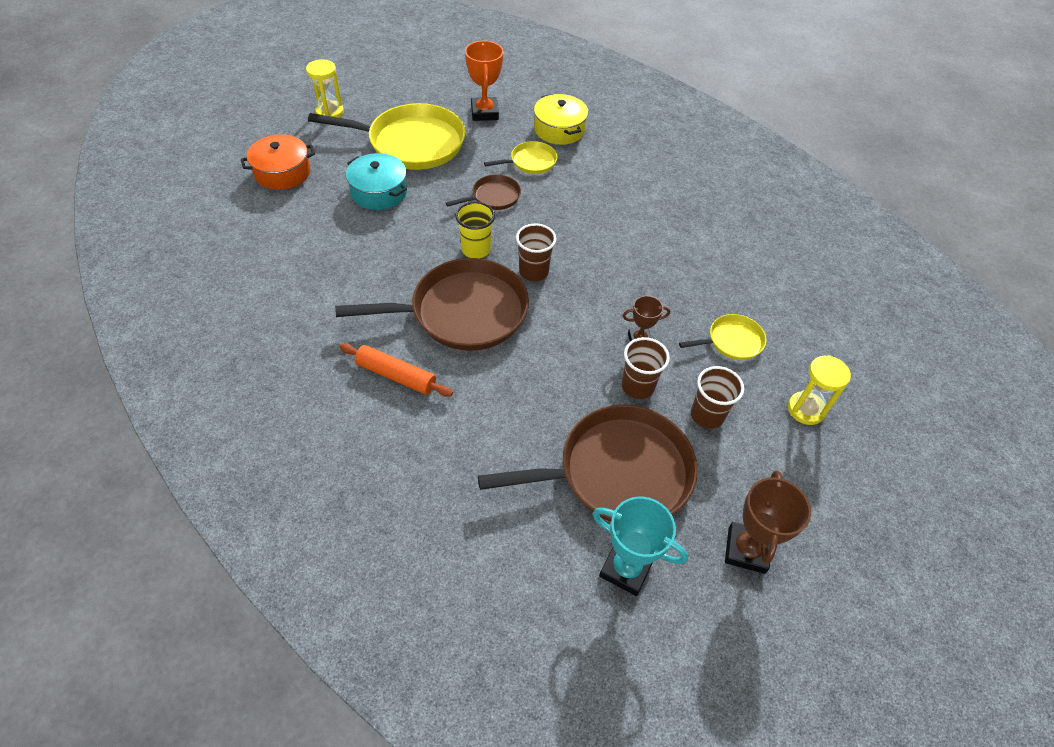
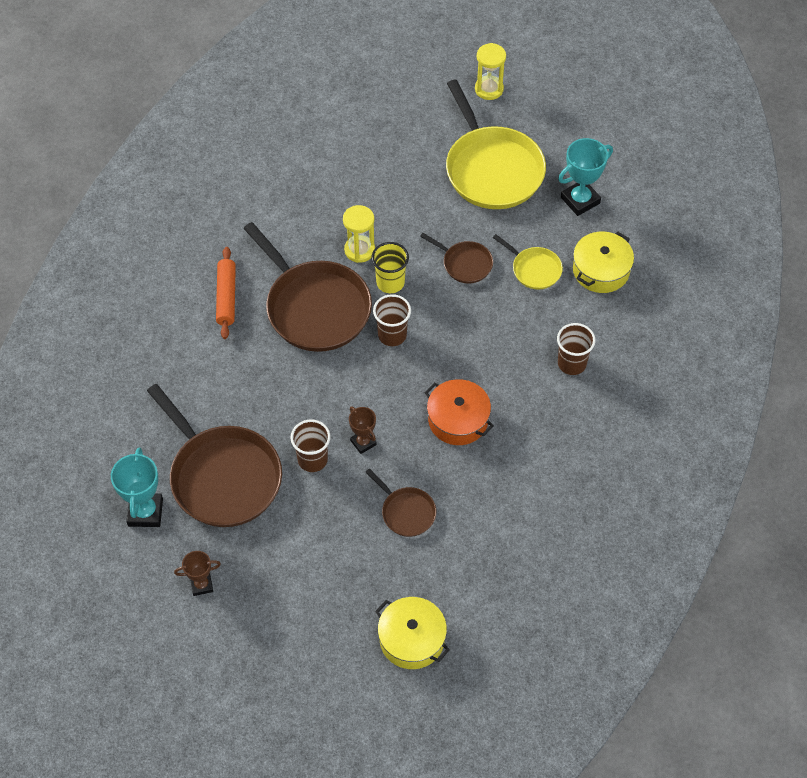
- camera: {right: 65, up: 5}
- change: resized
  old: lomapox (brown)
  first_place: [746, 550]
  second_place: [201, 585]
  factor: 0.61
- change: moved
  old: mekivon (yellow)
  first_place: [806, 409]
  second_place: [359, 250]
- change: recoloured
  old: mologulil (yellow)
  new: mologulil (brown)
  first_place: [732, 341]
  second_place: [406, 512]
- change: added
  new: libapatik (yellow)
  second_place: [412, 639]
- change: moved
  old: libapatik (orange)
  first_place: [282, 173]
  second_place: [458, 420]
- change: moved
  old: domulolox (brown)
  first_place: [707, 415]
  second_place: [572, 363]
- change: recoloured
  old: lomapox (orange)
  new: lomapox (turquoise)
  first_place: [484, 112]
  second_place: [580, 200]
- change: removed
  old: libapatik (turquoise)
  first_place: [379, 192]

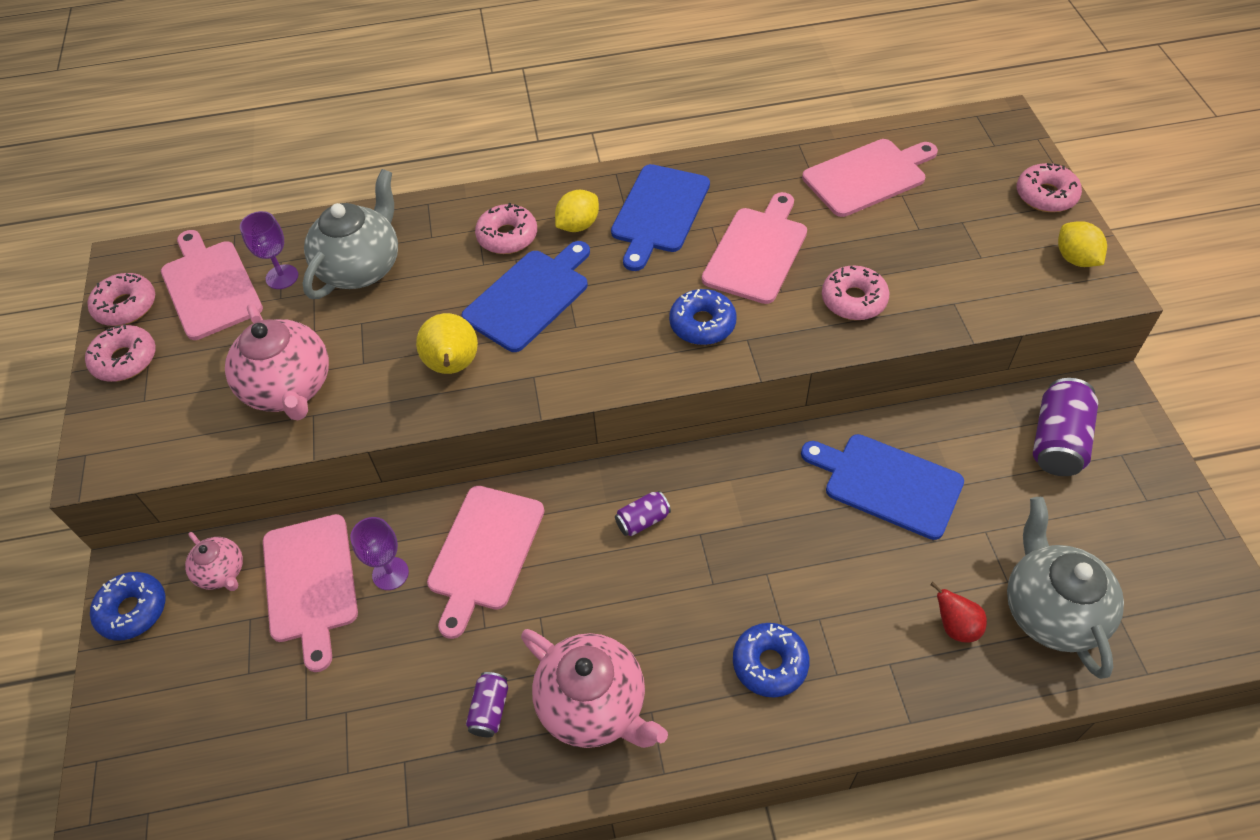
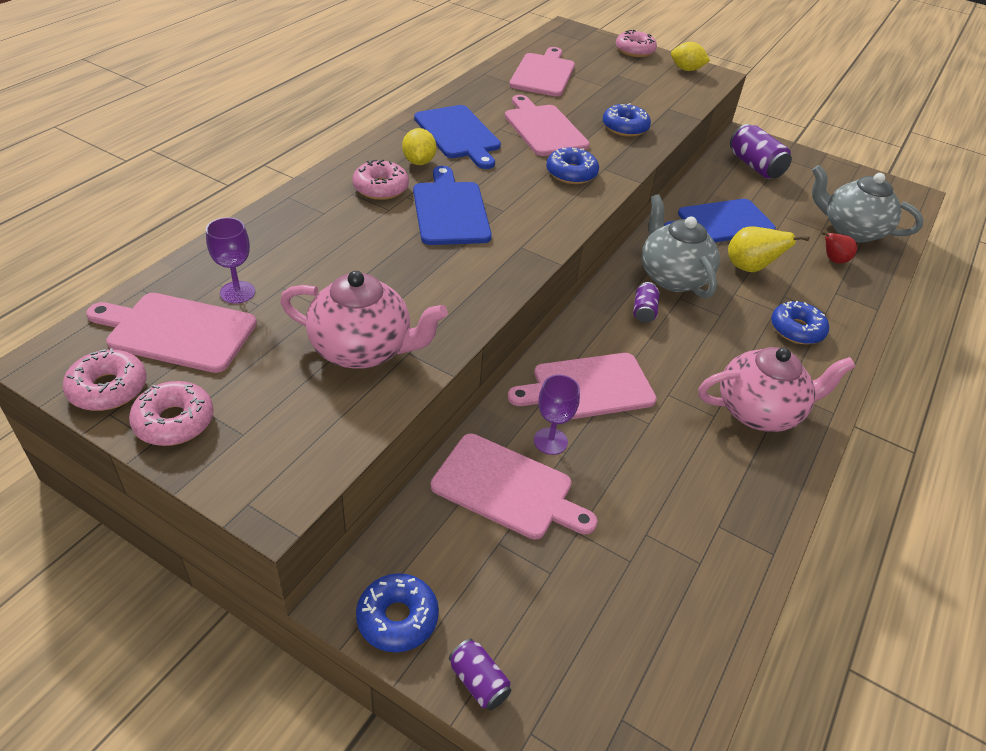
- camera: {right: -55, up: -10}
- change: moved
  old: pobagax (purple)
  first_place: [490, 710]
  second_place: [479, 681]
- change: turned
  old: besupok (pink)
  first_place: [484, 552]
  second_place: [588, 387]
  degrees: 105
- change: recoloured
  old: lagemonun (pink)
  new: lagemonun (blue)
  first_place: [853, 300]
  second_place: [625, 127]
- change: moved
  old: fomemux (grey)
  first_place: [361, 267]
  second_place: [672, 277]
- change: moved
  old: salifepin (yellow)
  first_place: [453, 366]
  second_place: [749, 268]
- change: removed
  old: fomemux (pink)
  first_place: [222, 572]

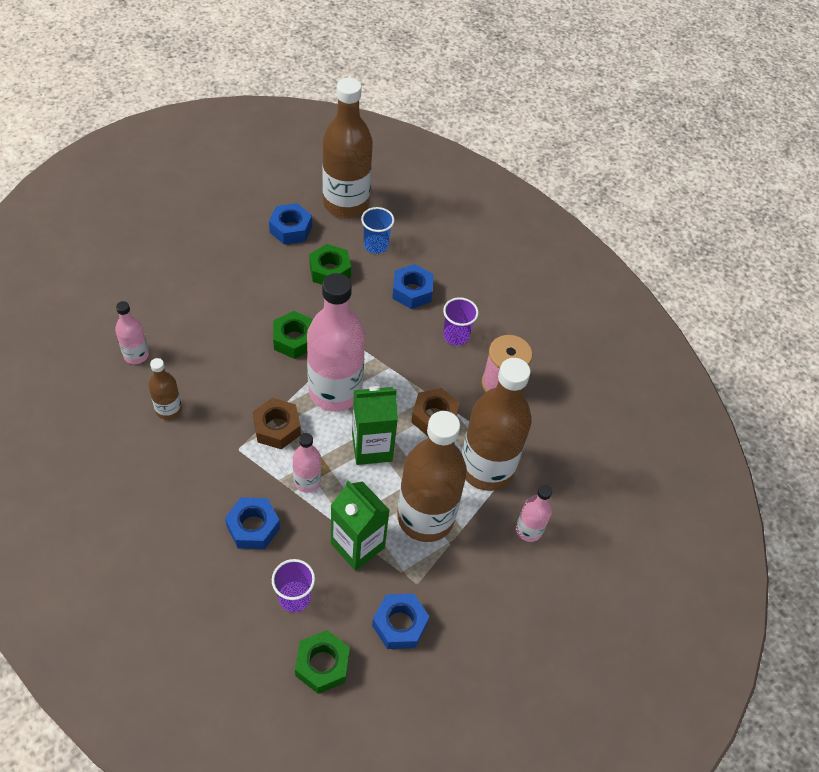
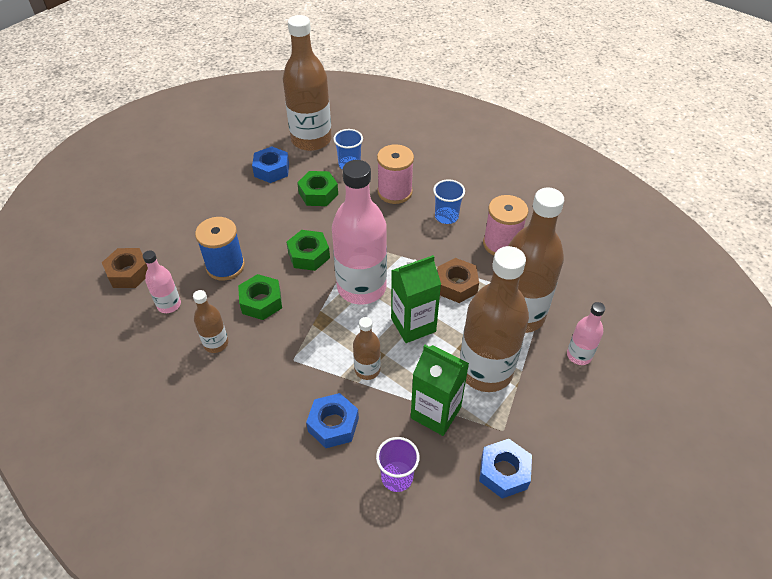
- camera: {right: -10, up: -5}
- change: moved
  old: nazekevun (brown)
  first_place: [277, 428]
  second_place: [129, 273]
- change: added
  new: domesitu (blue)
  second_place: [225, 266]
- change: moved
  old: nazekevun (green)
  first_place: [322, 665]
  second_place: [261, 302]
- change: recoloured
  old: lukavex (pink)
  new: lukavex (brown)
  first_place: [307, 481]
  second_place: [367, 370]
- change: replaced
  old: nazekevun (blue)
  new: domesitu (pink)
  first_place: [412, 291]
  second_place: [395, 192]
- change: recoloured
  old: domulolox (purple)
  new: domulolox (blue)
  first_place: [456, 336]
  second_place: [446, 216]

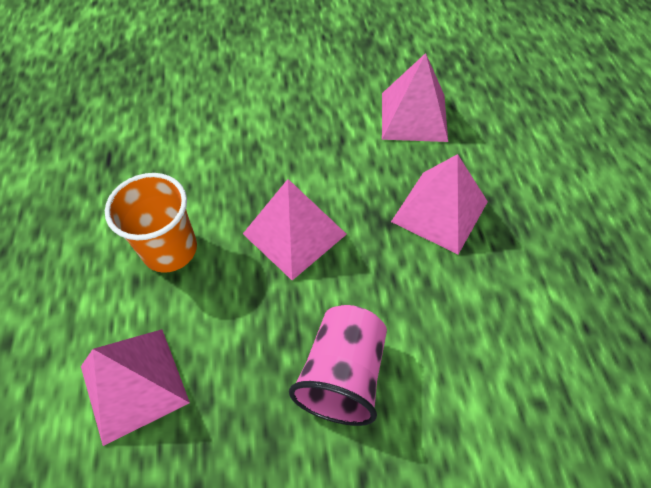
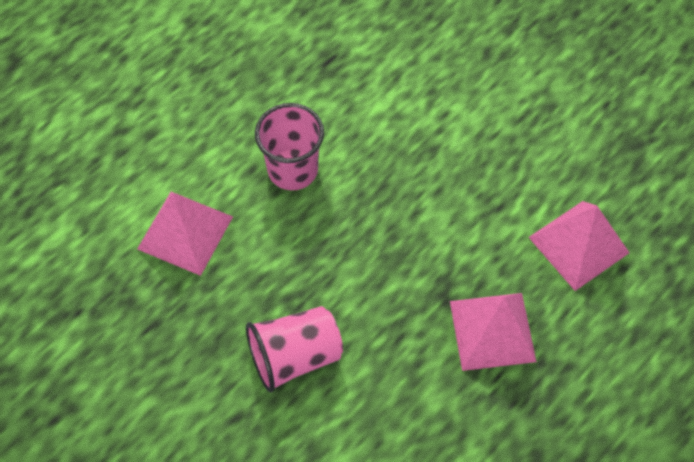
- camera: {right: 50, up: 5}
- change: recoloured
  old: domulolox (orange)
  new: domulolox (pink)
  first_place: [170, 250]
  second_place: [292, 169]
- change: removed
  old: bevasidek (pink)
  first_place: [294, 234]

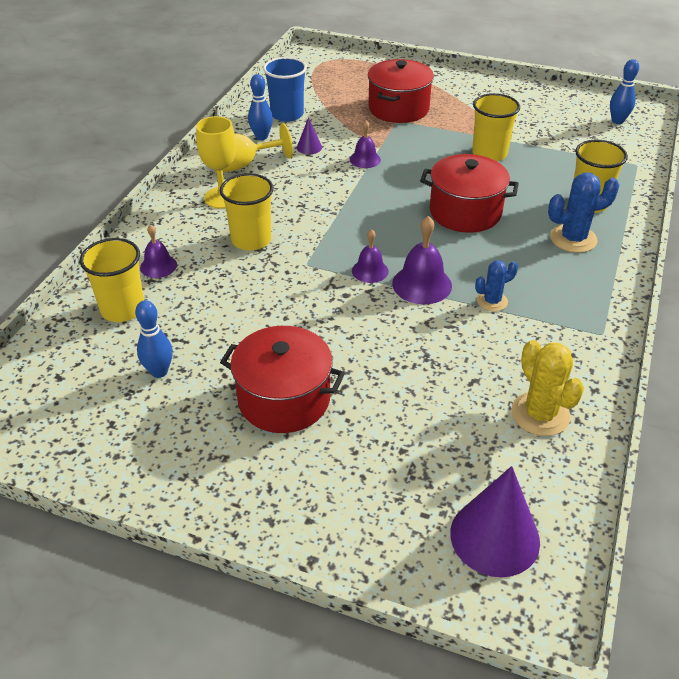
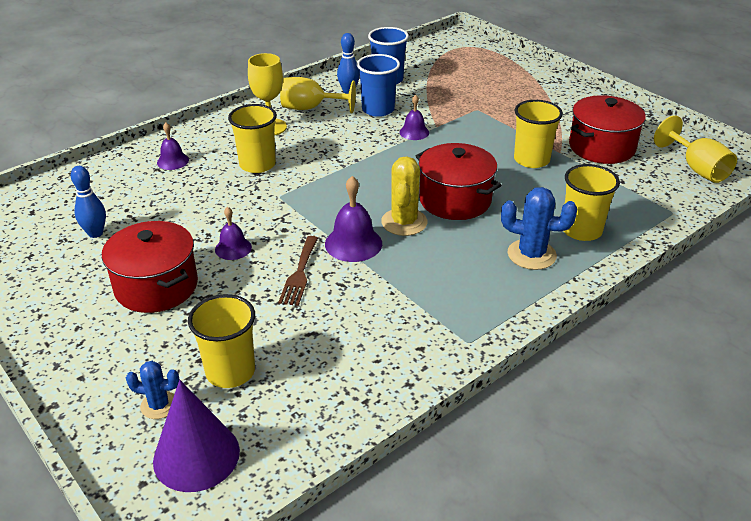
- camera: {right: 30, up: -5}
- change: moved
  old: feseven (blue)
  first_place: [492, 301]
  second_place: [159, 405]
- change: moved
  old: domulolox (yellow)
  first_place: [122, 309]
  second_place: [230, 371]
- change: moved
  old: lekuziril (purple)
  first_place: [370, 271]
  second_place: [233, 248]
- change: added
  new: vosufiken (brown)
  second_place: [299, 274]
- change: replaced
  old: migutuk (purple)
  new: domulolox (blue)
  first_place: [309, 147]
  second_place: [378, 110]
- change: moved
  old: feseven (yellow)
  first_place: [540, 414]
  second_place: [404, 222]
- change: moved
  old: libapatik (red)
  first_place: [398, 108]
  second_place: [601, 147]
- change: replaced
  old: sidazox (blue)
  new: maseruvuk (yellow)
  first_place: [617, 121]
  second_place: [697, 168]

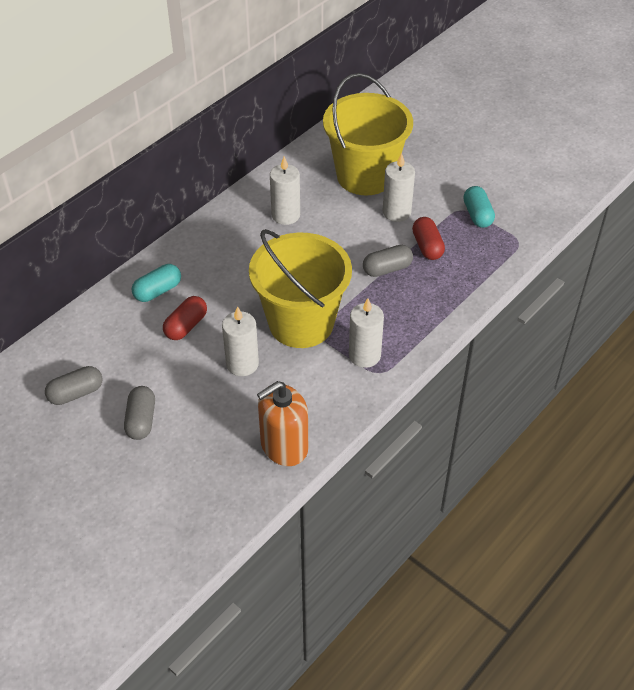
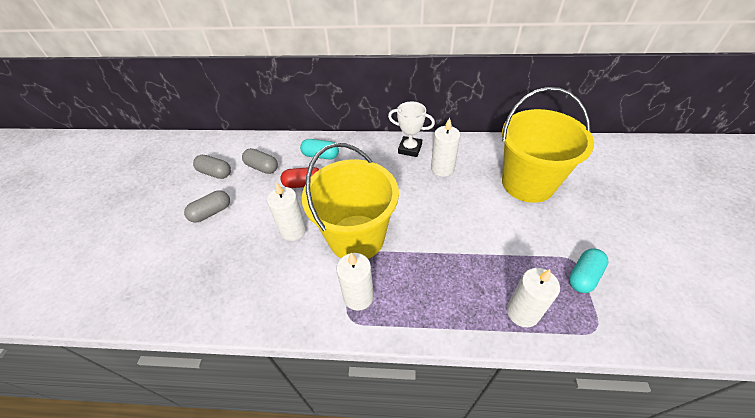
- camera: {right: 55, up: 0}
- change: moved
  old: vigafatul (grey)
  first_place: [387, 269]
  second_place: [262, 167]
- change: added
  new: lomapox (white)
  second_place: [410, 149]
- change: moved
  old: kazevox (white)
  first_place: [396, 212]
  second_place: [522, 312]
- change: removed
  old: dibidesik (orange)
  first_place: [284, 446]
- change: removed
  old: vigafatul (red)
  first_place: [427, 246]

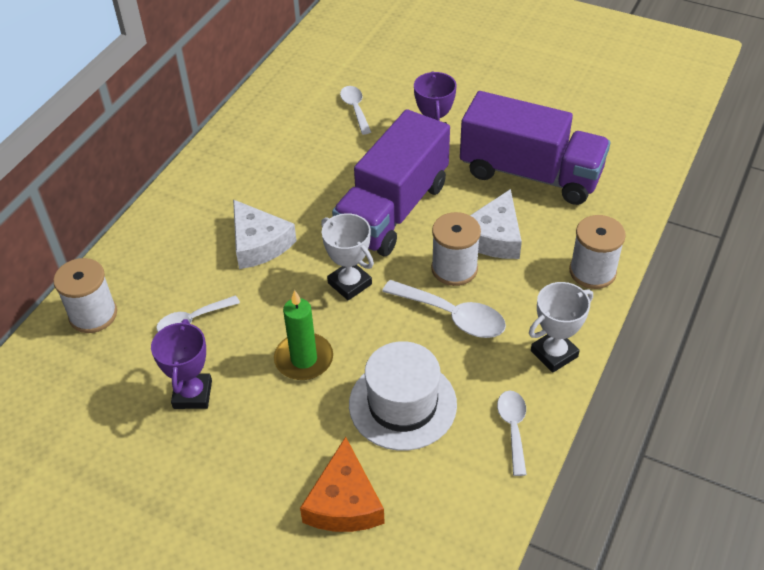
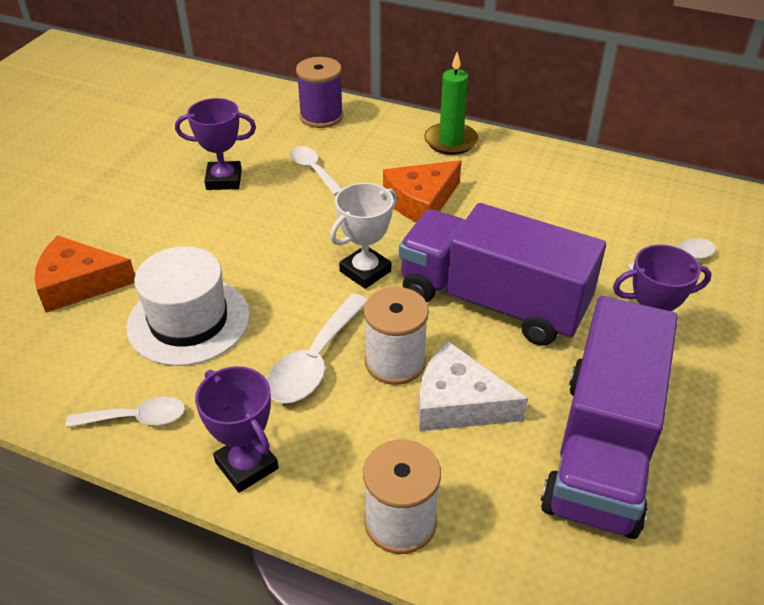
- camera: {right: 85, up: -5}
- change: recoloured
  old: lomapox (white)
  new: lomapox (purple)
  first_place: [554, 354]
  second_place: [246, 465]
- change: recoloured
  old: domesitu (white)
  new: domesitu (purple)
  first_place: [93, 315]
  second_place: [321, 116]
- change: recoloured
  old: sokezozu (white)
  new: sokezozu (orange)
  first_place: [259, 243]
  second_place: [421, 201]
- change: moved
  old: kazevox (green)
  first_place: [304, 359]
  second_place: [451, 141]

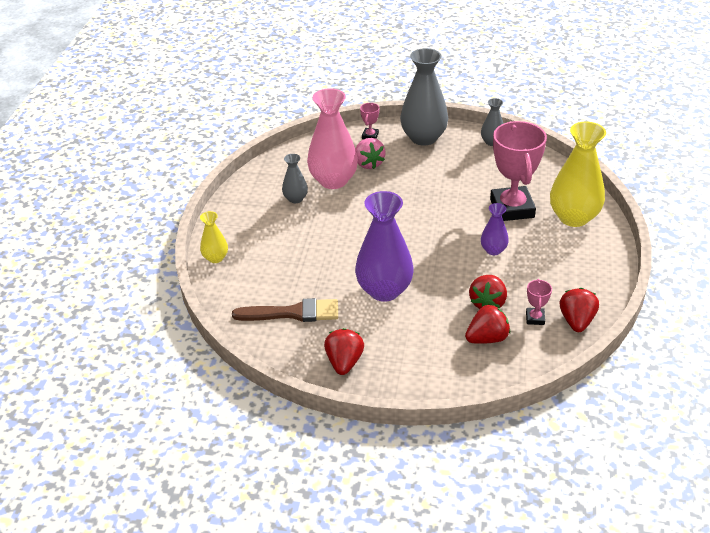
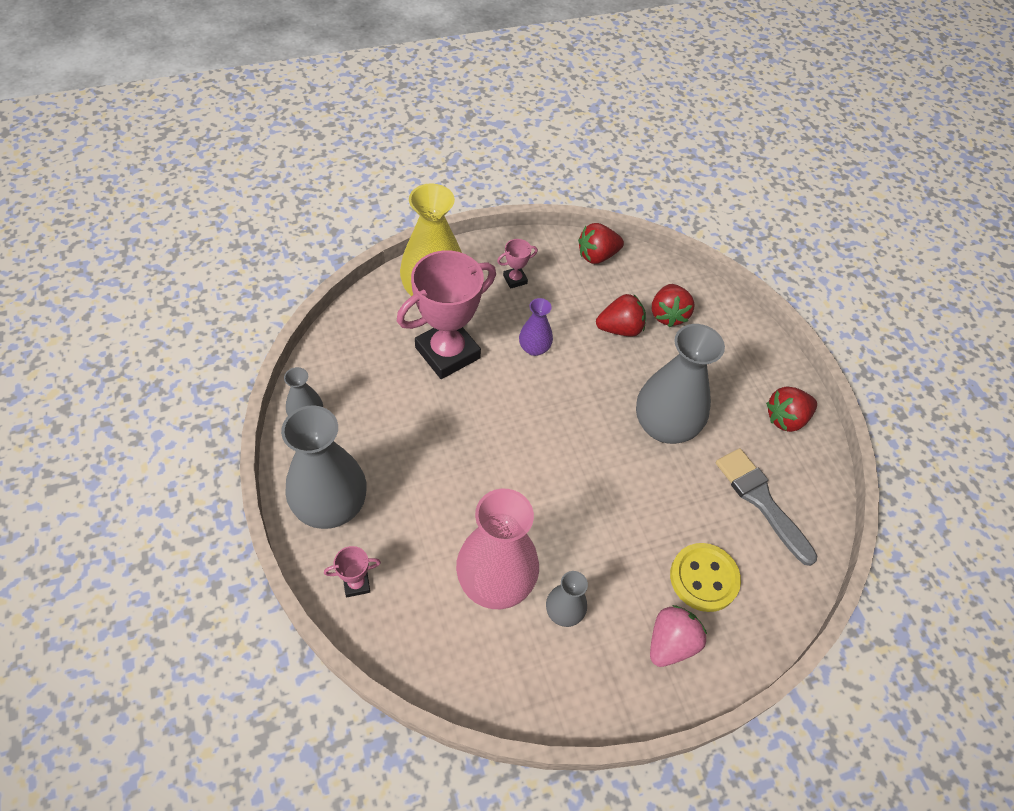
- camera: {right: -125, up: 15}
- change: moved
  old: lomapox (pink)
  first_place: [535, 318]
  second_place: [515, 279]
- change: recoloured
  old: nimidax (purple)
  new: nimidax (grey)
  first_place: [384, 290]
  second_place: [664, 426]
- change: moved
  old: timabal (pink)
  first_place: [368, 163]
  second_place: [670, 643]
- change: turned
  old: timabal (red)
  first_place: [487, 338]
  second_place: [668, 315]
  degrees: -120
- change: added
  new: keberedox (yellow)
  second_place: [704, 578]
- change: recoloured
  old: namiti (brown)
  new: namiti (grey)
  first_place: [292, 313]
  second_place: [761, 501]
- change: removed
  old: nimidax (yellow)
  first_place: [215, 258]

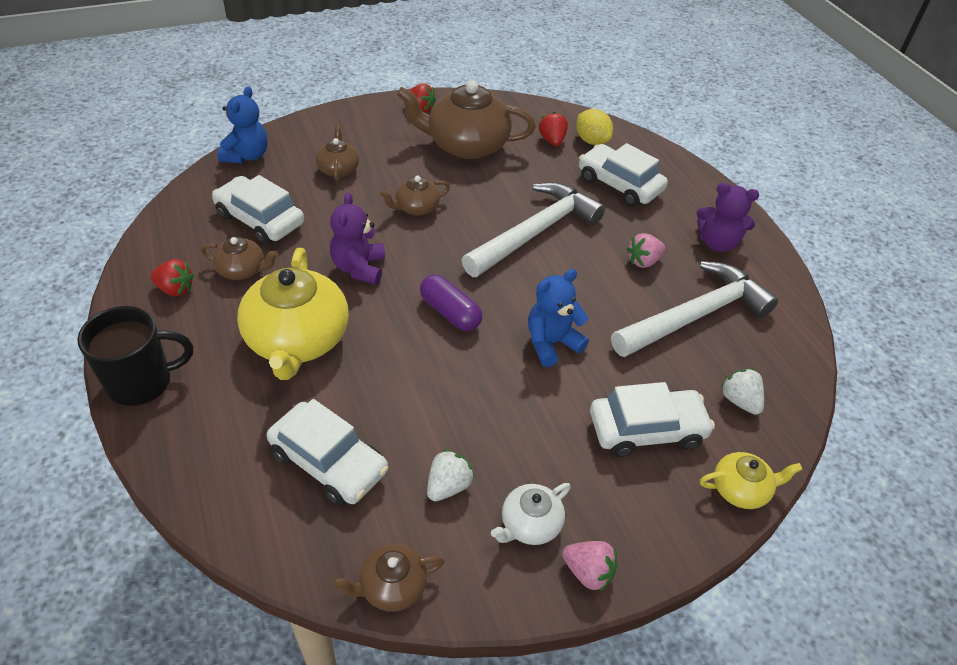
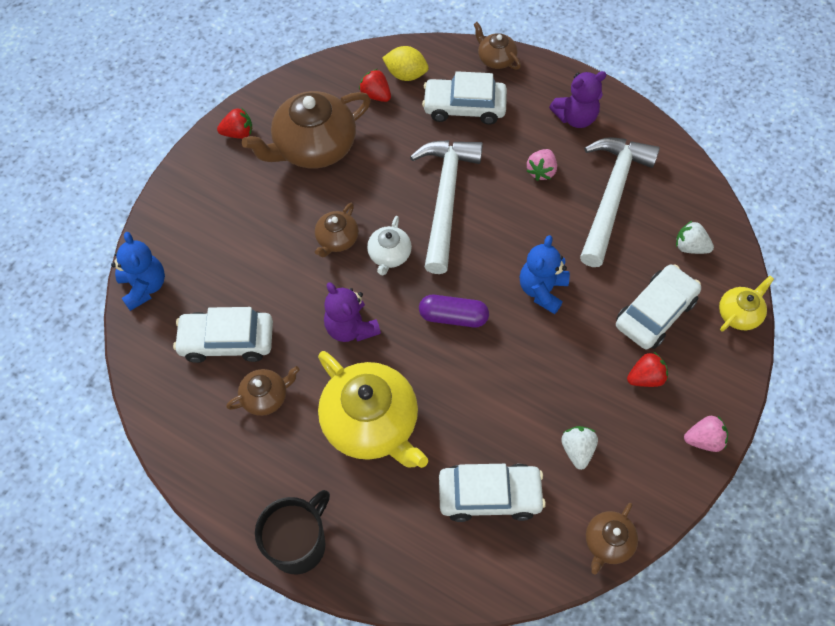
- camera: {right: -35, up: 15}
- change: moved
  old: fomemux (white)
  first_place: [529, 524]
  second_place: [389, 255]
- change: moved
  old: fomemux (brown)
  first_place: [338, 169]
  second_place: [495, 59]
- change: moved
  old: timabal (red)
  first_place: [175, 289]
  second_place: [645, 377]

